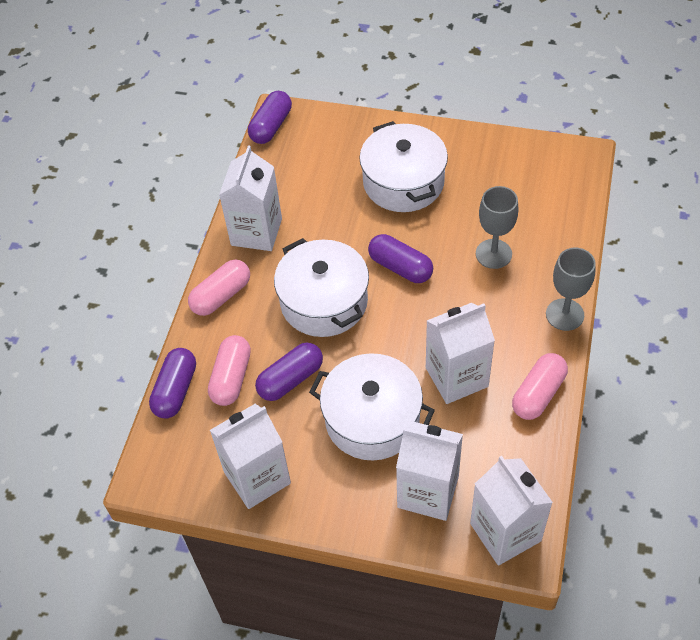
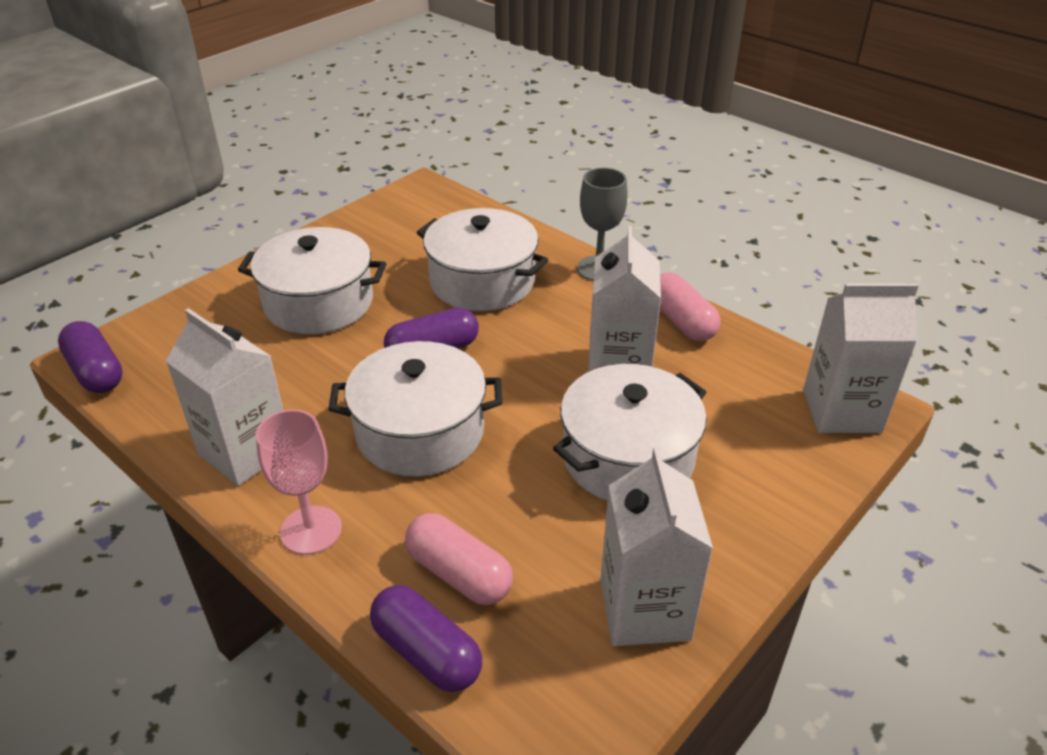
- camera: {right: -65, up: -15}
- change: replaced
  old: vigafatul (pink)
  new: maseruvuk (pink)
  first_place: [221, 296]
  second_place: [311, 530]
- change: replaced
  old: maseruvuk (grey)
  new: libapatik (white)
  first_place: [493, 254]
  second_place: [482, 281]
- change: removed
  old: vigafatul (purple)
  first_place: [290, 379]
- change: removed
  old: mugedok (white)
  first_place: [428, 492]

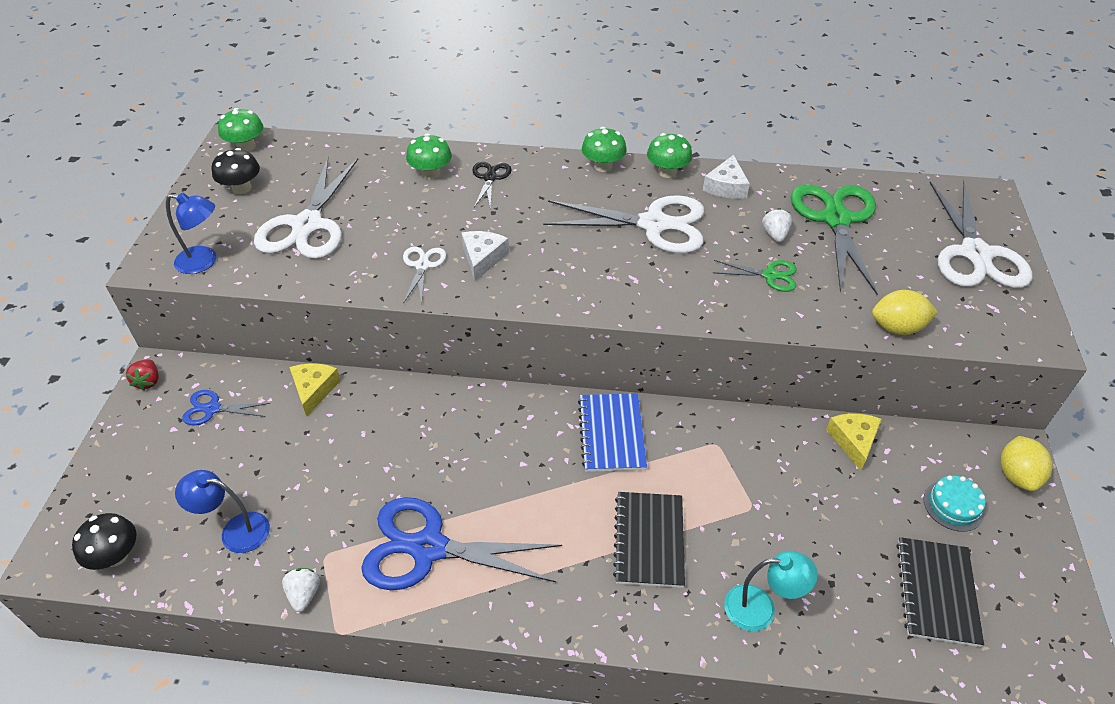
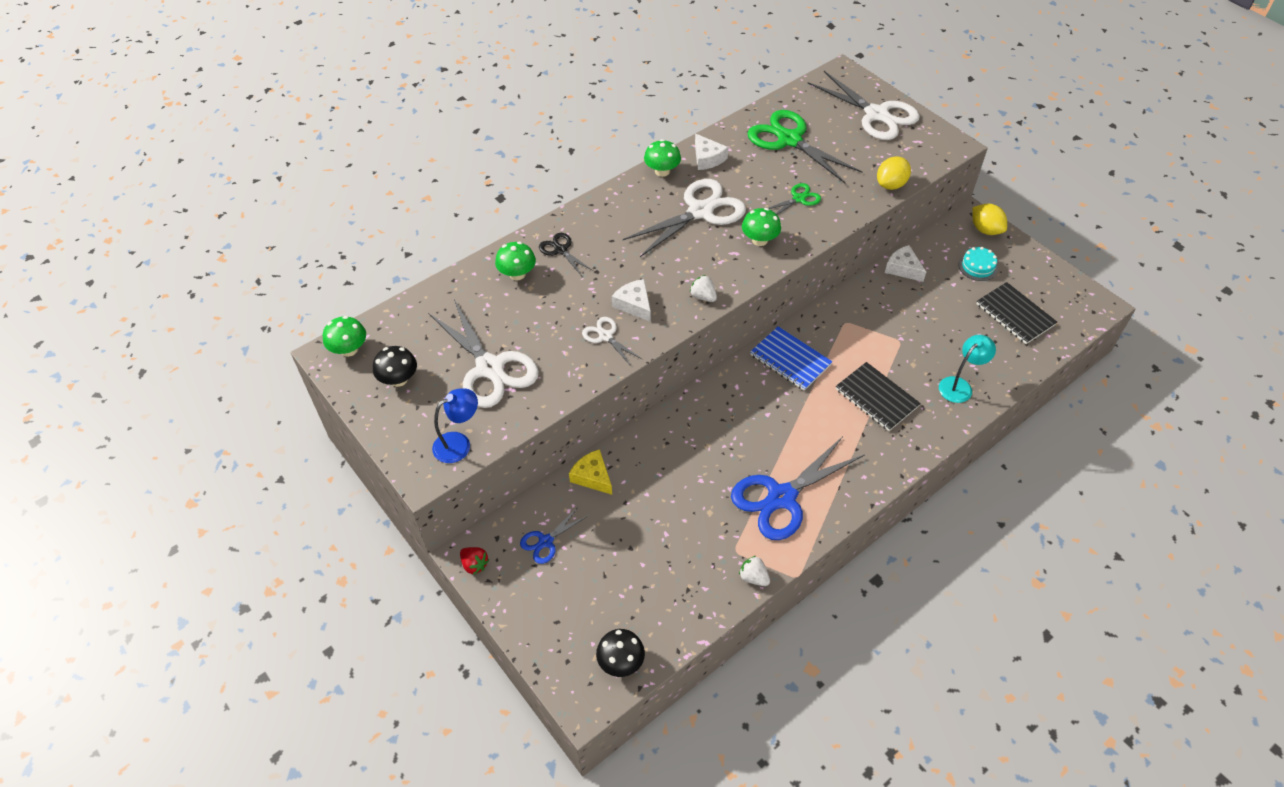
- camera: {right: -45, up: 5}
- change: moved
  old: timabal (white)
  first_place: [775, 235]
  second_place: [703, 296]
- change: moved
  old: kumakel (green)
  first_place: [603, 166]
  second_place: [759, 240]
- change: recoloured
  old: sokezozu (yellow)
  new: sokezozu (white)
  first_place: [853, 441]
  second_place: [903, 268]
- change: removed
  old: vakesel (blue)
  first_place: [235, 531]

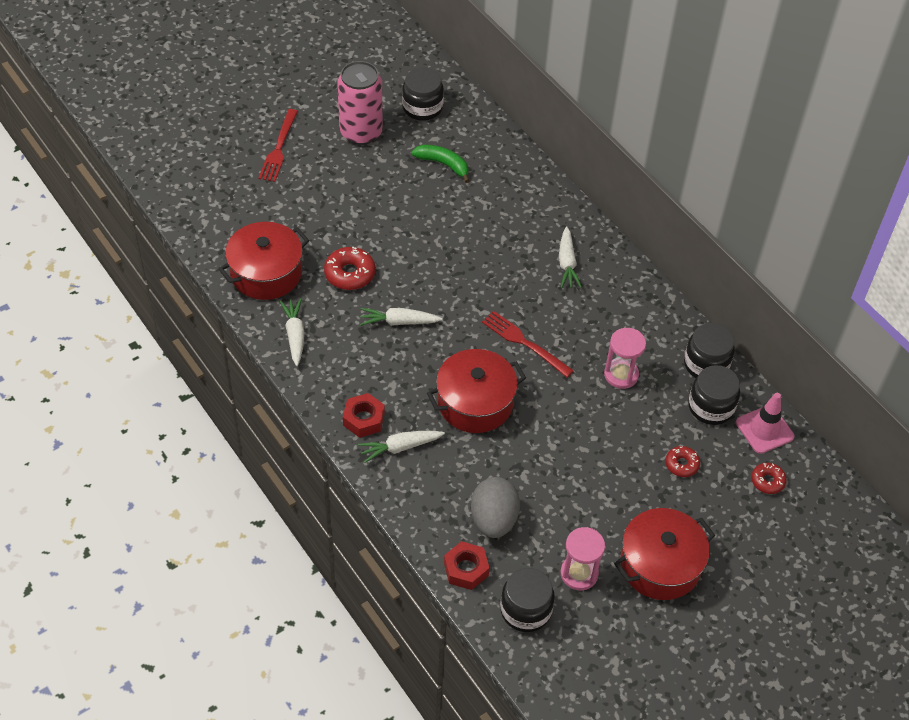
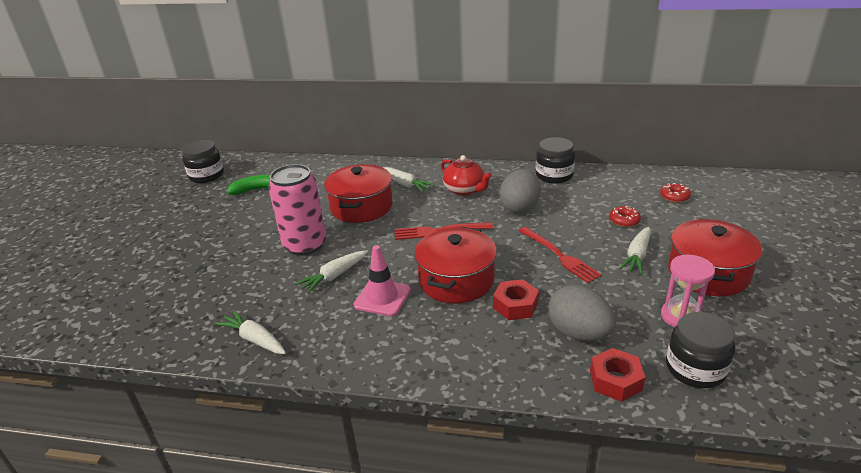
- camera: {right: -40, up: -20}
- change: moved
  old: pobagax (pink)
  first_place: [361, 132]
  second_place: [305, 245]
- change: moved
  old: libapatik (red)
  first_place: [266, 273]
  second_place: [361, 207]
- change: moved
  old: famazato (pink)
  first_place: [764, 429]
  second_place: [382, 298]
- change: added
  new: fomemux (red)
  second_place: [465, 190]
- change: moved
  old: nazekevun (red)
  first_place: [363, 419]
  second_place: [515, 305]
- change: replaced
  old: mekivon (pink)
  new: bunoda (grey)
  first_place: [621, 375]
  second_place: [520, 207]
- change: moved
  old: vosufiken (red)
  first_place: [278, 149]
  second_place: [560, 256]
- change: moved
  old: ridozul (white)
  first_place: [400, 447]
  second_place: [637, 256]
- change: removed
  old: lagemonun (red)
  first_place: [350, 274]
- change: removed
  old: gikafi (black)
  first_place: [711, 407]

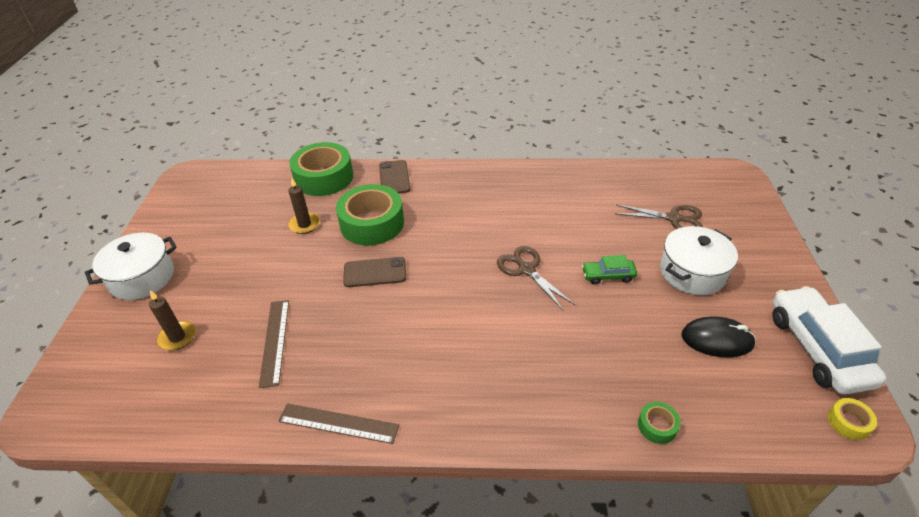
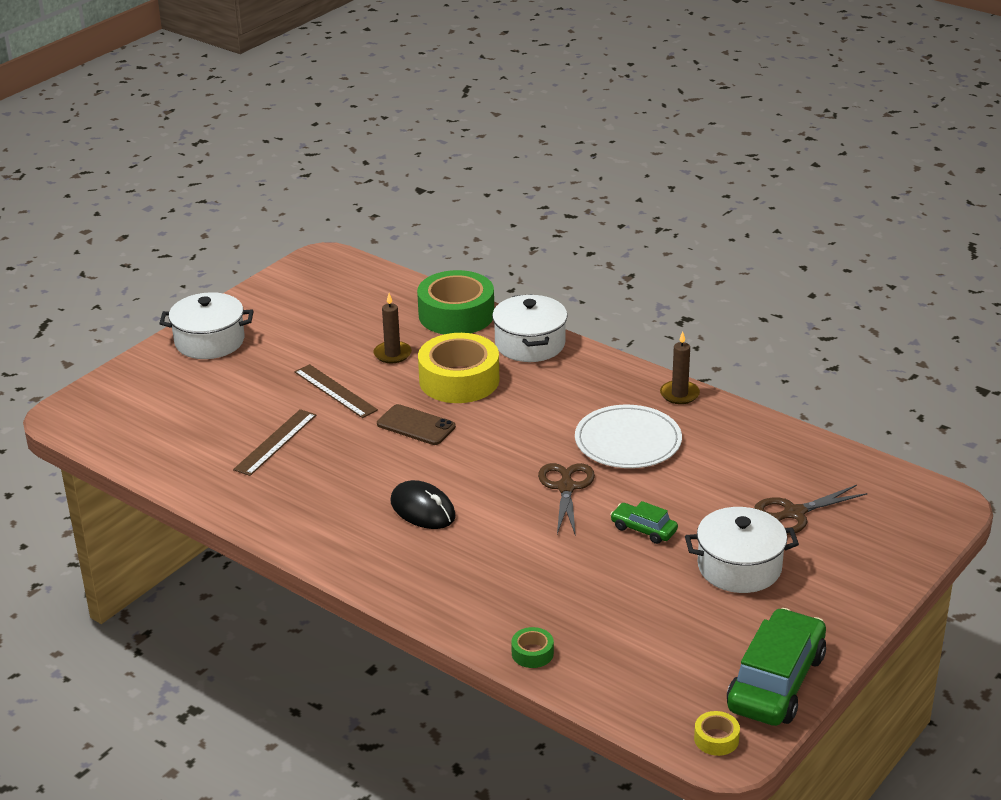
- camera: {right: 35, up: -10}
- change: moved
  old: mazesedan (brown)
  first_place: [338, 423]
  second_place: [335, 391]
- change: moved
  old: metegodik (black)
  first_place: [717, 340]
  second_place: [423, 509]
- change: recoloured
  old: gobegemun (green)
  new: gobegemun (yellow)
  first_place: [372, 223]
  second_place: [459, 380]
- change: replaced
  old: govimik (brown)
  new: libapatik (white)
  first_place: [394, 177]
  second_place: [530, 344]
- change: added
  new: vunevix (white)
  second_place: [628, 441]
- change: moved
  old: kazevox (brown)
  first_place: [177, 337]
  second_place: [679, 394]
- change: recoloured
  old: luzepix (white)
  new: luzepix (green)
  first_place: [817, 348]
  second_place: [776, 682]
- change: turned
  old: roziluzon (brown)
  first_place: [674, 218]
  second_place: [794, 513]
  degrees: 105

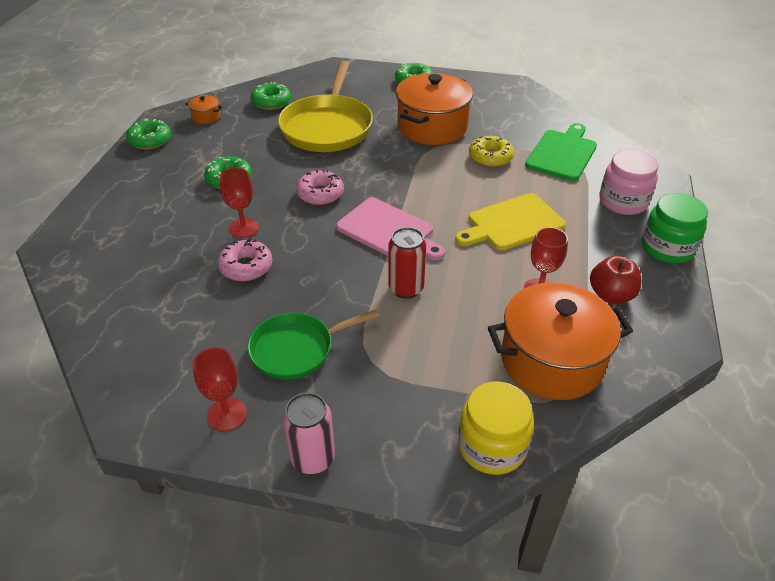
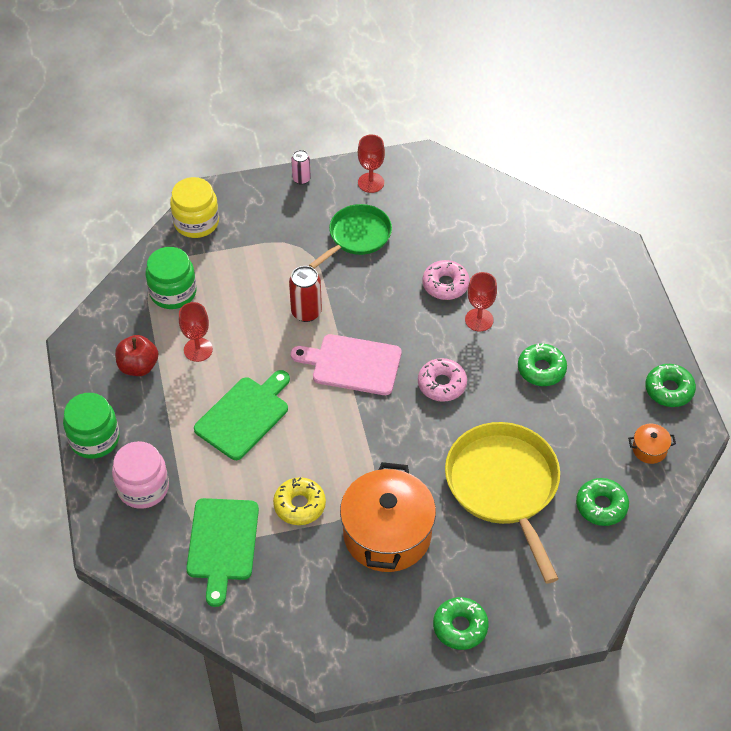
- camera: {right: 155, up: 10}
- change: replaced
  old: libapatik (orange)
  new: gikafi (green)
  first_place: [551, 360]
  second_place: [173, 292]
- change: recoloured
  old: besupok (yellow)
  new: besupok (green)
  first_place: [512, 223]
  second_place: [244, 415]
- change: resized
  old: pobagax (pink)
  first_place: [313, 458]
  second_place: [301, 179]
  factor: 0.63

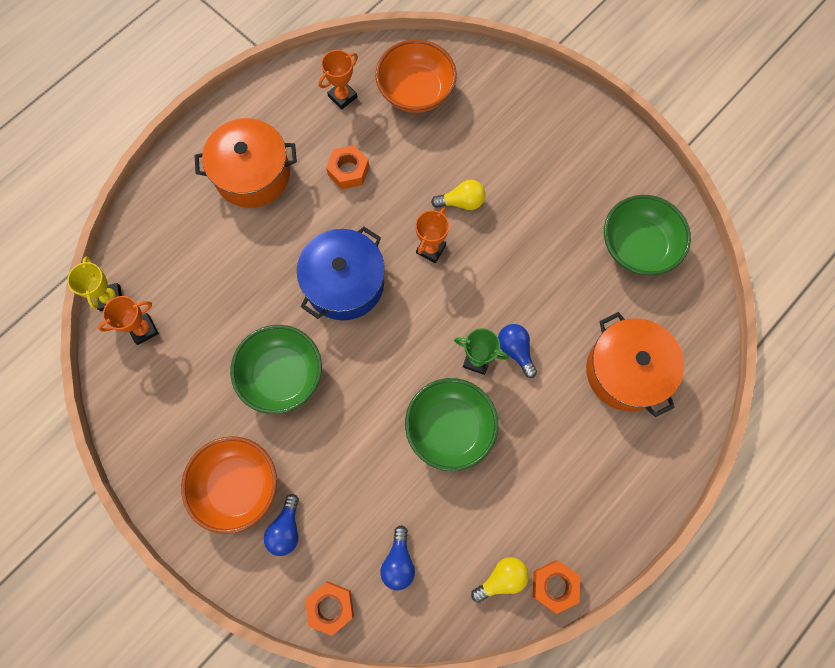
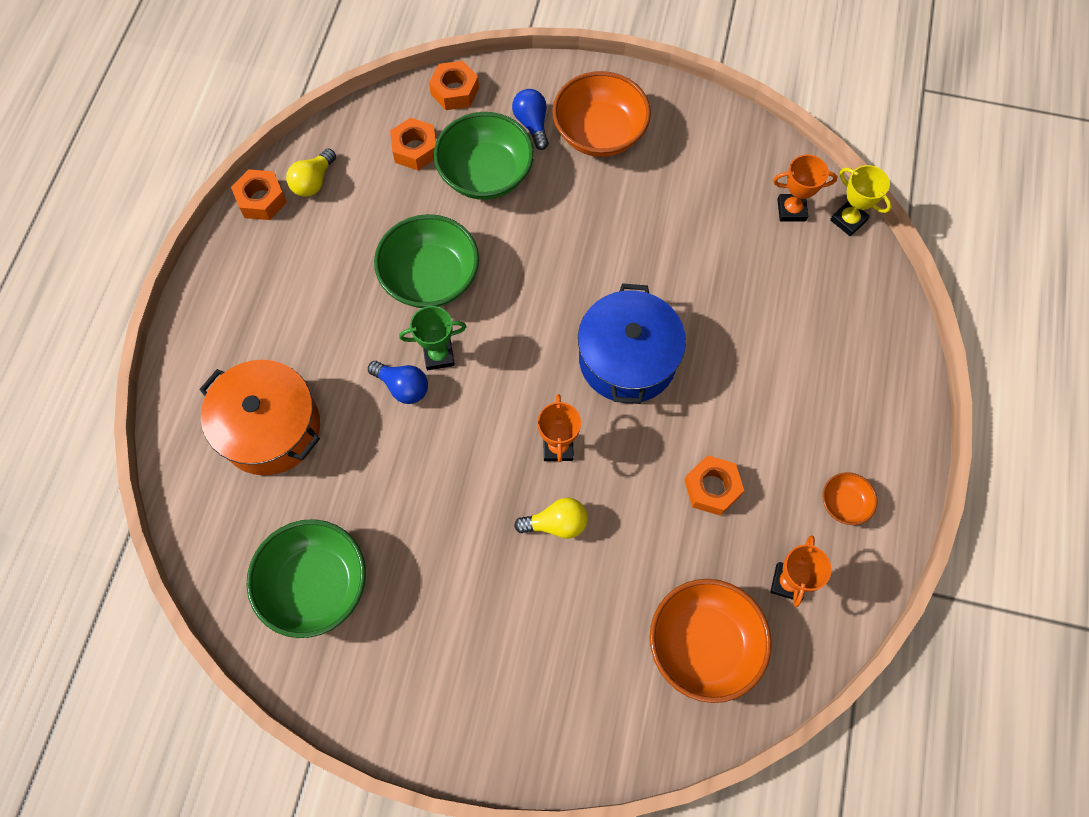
- camera: {right: 150, up: -5}
- change: replaced
  old: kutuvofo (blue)
  new: nazekevun (orange)
  first_place: [398, 562]
  second_place: [415, 149]
- change: moved
  old: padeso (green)
  first_place: [282, 375]
  second_place: [485, 174]
- change: turned
  old: kutuvofo (yellow)
  first_place: [461, 202]
  second_place: [556, 524]
  degrees: -150
- change: turned
  old: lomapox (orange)
  first_place: [143, 330]
  second_place: [791, 210]
  degrees: 60
- change: added
  new: padeso (orange)
  second_place: [844, 503]
- change: removed
  old: libapatik (orange)
  first_place: [252, 174]

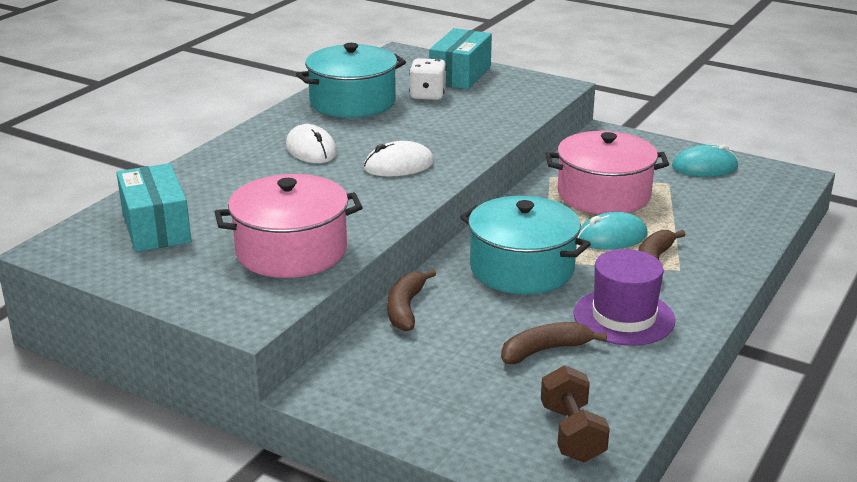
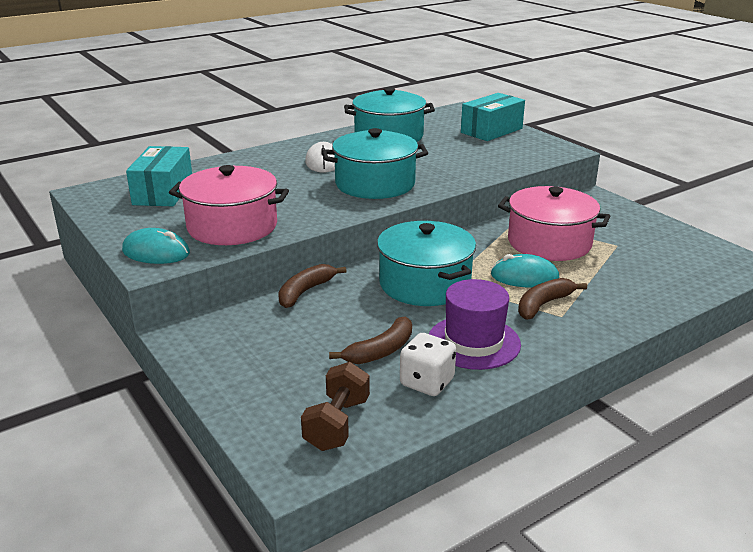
- camera: {right: 25, up: 0}
- change: moved
  old: metegodik (turquoise)
  first_place: [704, 167]
  second_place: [156, 252]
- change: replaced
  old: metegodik (white)
  new: libapatik (turquoise)
  first_place: [398, 165]
  second_place: [375, 184]
- change: turned
  old: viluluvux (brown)
  first_place: [544, 350]
  second_place: [381, 351]
  degrees: 135
- change: moved
  old: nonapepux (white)
  first_place: [427, 95]
  second_place: [427, 382]

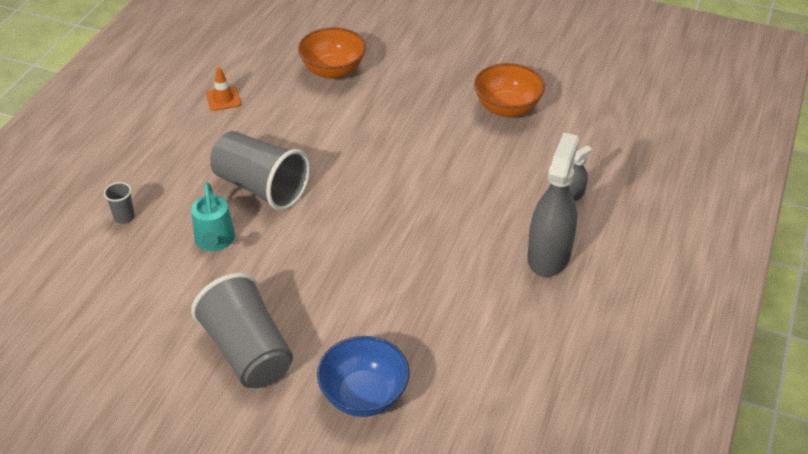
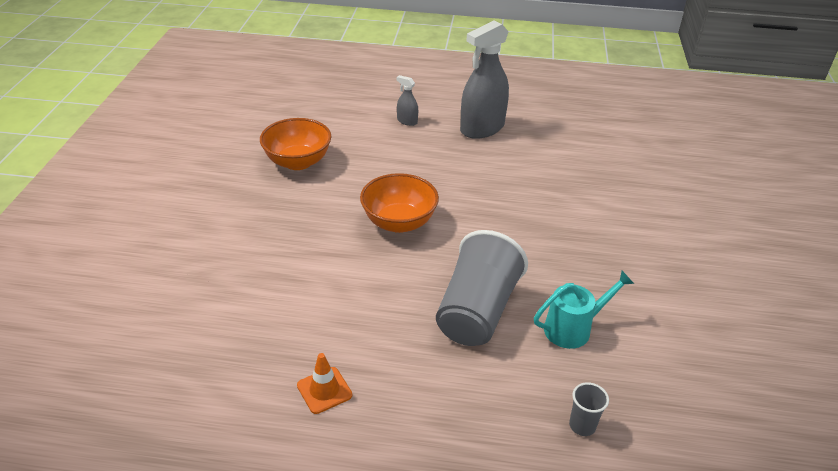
- camera: {right: -105, up: -5}
- change: moved
  old: padeso (orange)
  first_place: [333, 70]
  second_place: [399, 222]
- change: turned
  old: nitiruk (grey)
  first_place: [548, 256]
  second_place: [482, 128]
  degrees: -45
- change: removed
  old: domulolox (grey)
  first_place: [248, 351]
- change: removed
  old: padeso (blue)
  first_place: [364, 395]

